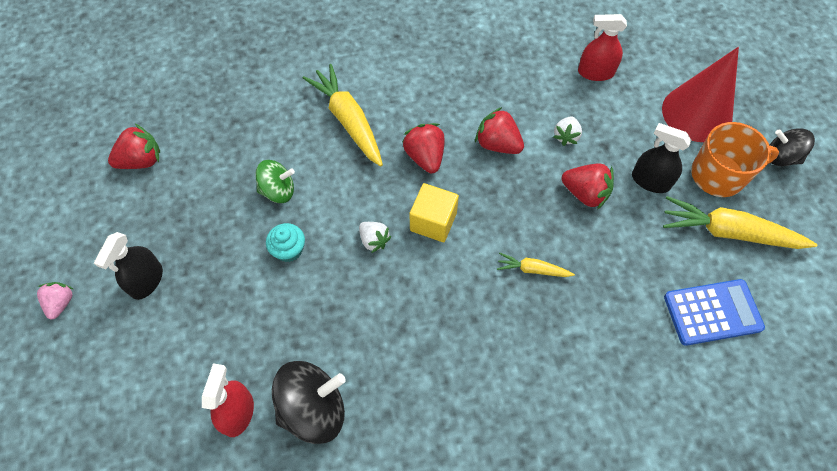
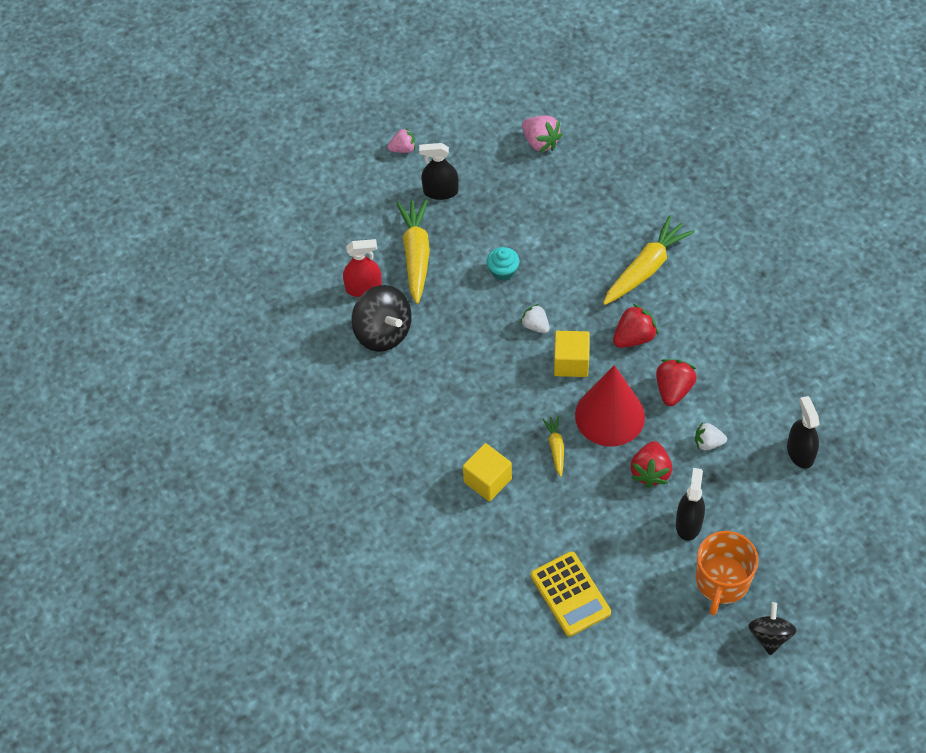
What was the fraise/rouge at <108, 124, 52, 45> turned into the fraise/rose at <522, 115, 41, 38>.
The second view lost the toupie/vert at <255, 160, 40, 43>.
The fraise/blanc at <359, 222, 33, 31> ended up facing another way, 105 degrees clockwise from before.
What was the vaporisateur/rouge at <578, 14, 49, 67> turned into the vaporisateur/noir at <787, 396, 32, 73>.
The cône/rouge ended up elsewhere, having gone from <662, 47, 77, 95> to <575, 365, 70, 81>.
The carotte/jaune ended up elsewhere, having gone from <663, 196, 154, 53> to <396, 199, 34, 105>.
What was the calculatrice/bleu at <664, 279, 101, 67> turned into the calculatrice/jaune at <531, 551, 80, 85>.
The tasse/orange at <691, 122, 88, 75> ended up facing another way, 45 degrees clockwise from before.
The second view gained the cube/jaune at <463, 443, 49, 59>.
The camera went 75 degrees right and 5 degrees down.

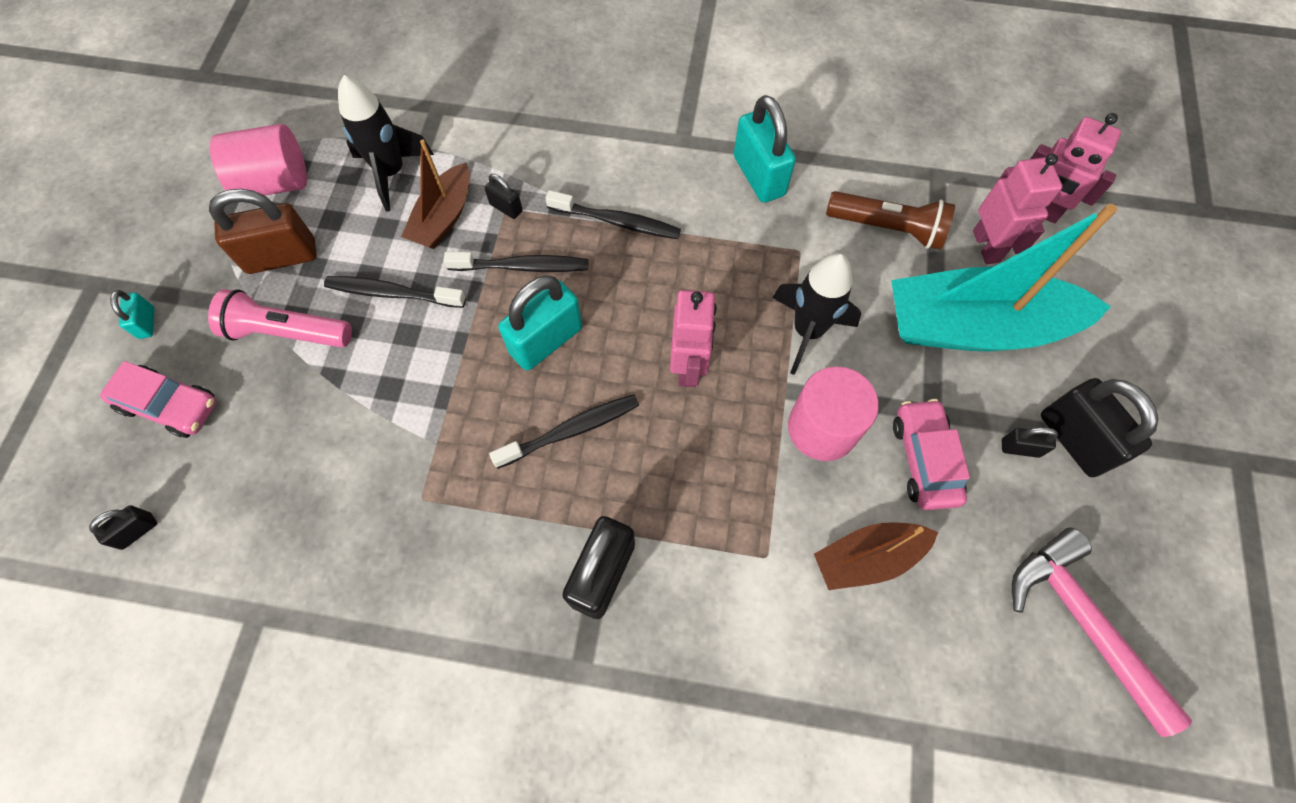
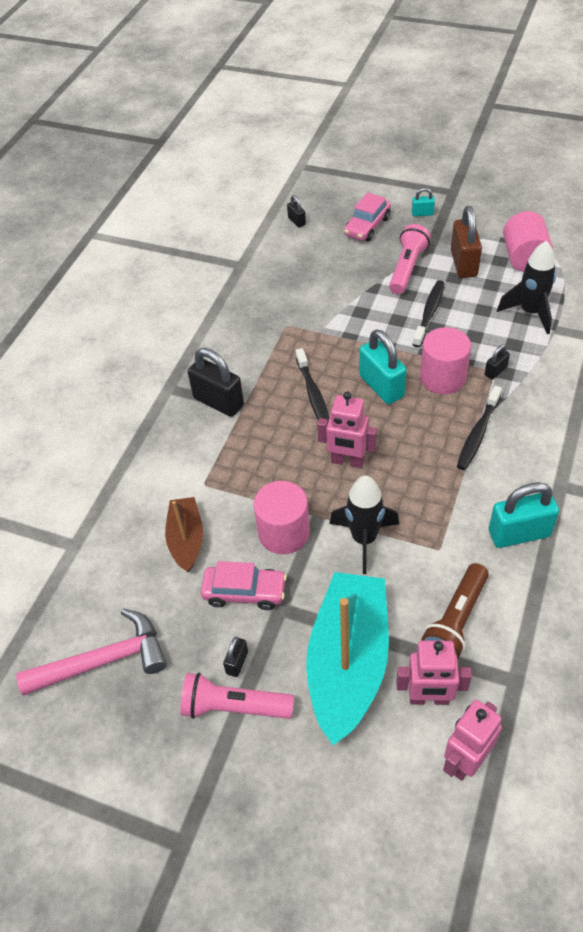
The second view lost the bateau/marron at <401, 140, 69, 109>.
Where the brosse à dents/noir stood at <444, 252, 144, 20>, the cylindre/rose came to stand at <420, 327, 51, 67>.
Where the cadenas/noir stood at <1041, 378, 117, 99>, the lampe de poche/rose came to stand at <180, 673, 114, 46>.
The camera went 105 degrees right and 15 degrees down.

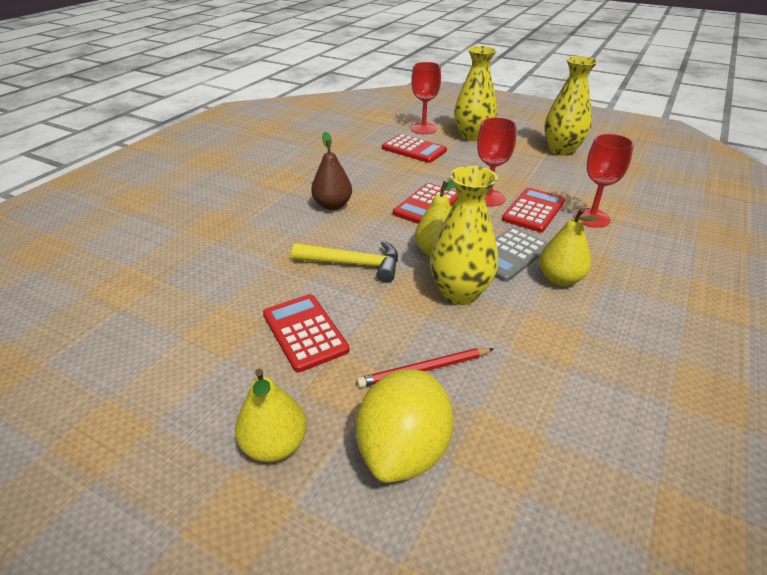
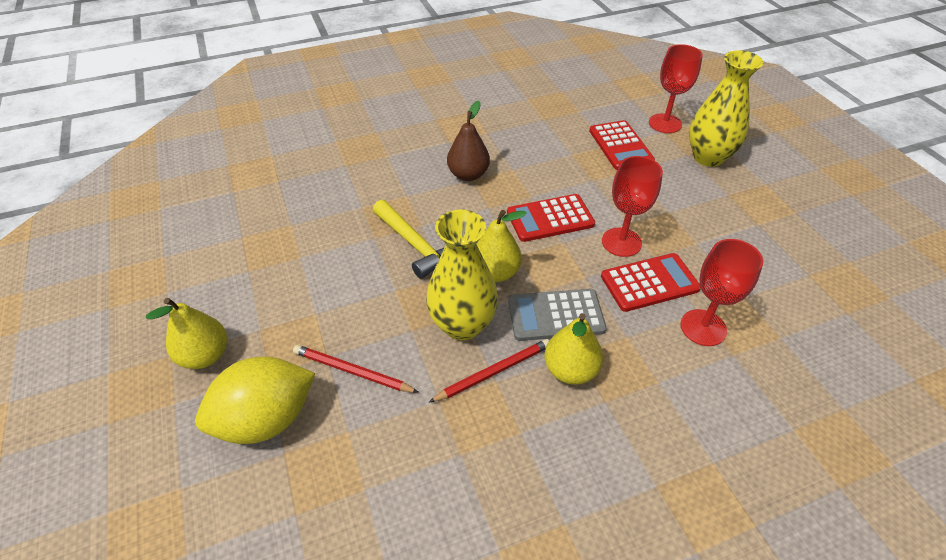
The second view lost the calculatrice/rouge at <263, 294, 87, 78>.
The second view lost the vase/jaune at <544, 56, 54, 100>.
The second view gained the crayon/rouge at <429, 339, 120, 63>.
The camera went 40 degrees right and 10 degrees up.

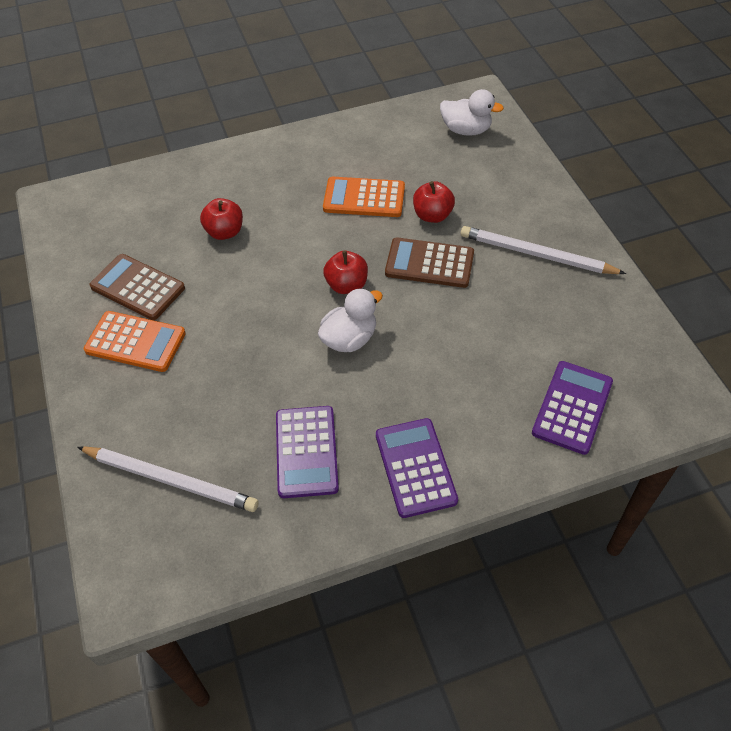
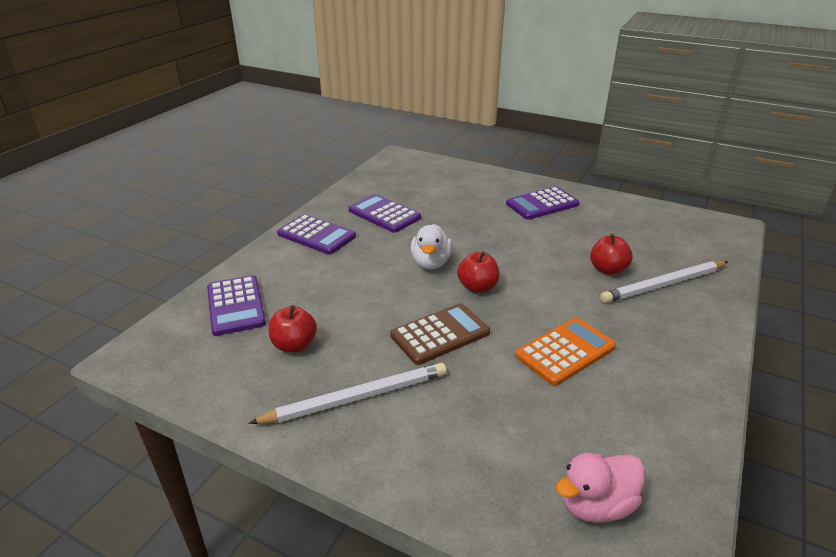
The crayon/blanc ended up elsewhere, having gone from <77, 446, 182, 66> to <600, 261, 128, 42>.
What was the calculatrice/orange at <84, 311, 102, 61> turned into the calculatrice/violet at <506, 187, 73, 33>.
The second view lost the calculatrice/marron at <89, 254, 96, 66>.
The pomme/rouge ended up elsewhere, having gone from <413, 181, 42, 42> to <269, 305, 48, 47>.
What was the canard/blanc at <440, 89, 64, 47> turned into the canard/rose at <556, 453, 89, 70>.
The camera went 135 degrees right and 20 degrees down.

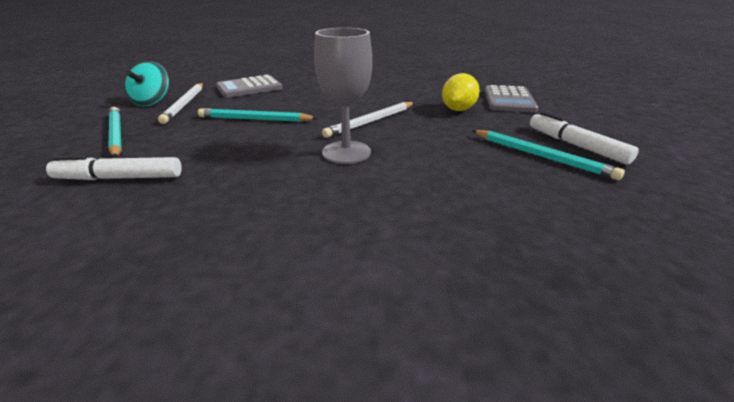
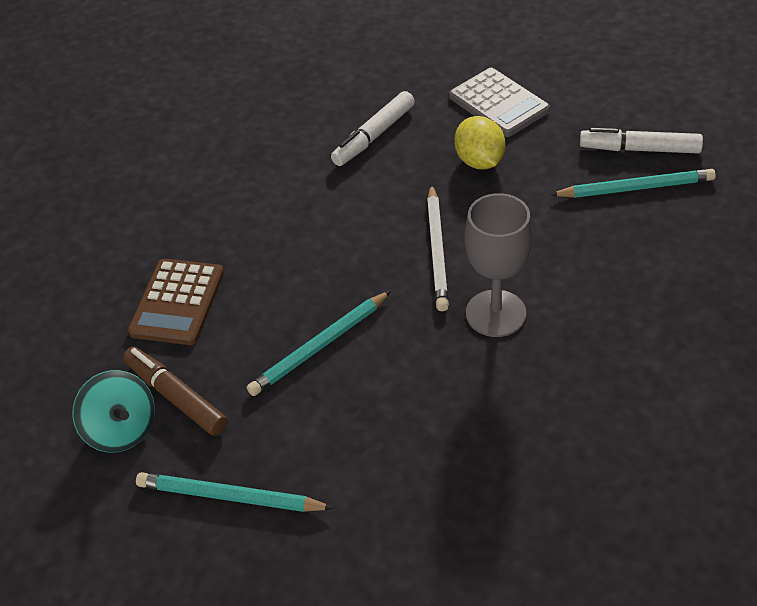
The feutre/blanc ended up elsewhere, having gone from <46, 156, 136, 24> to <331, 91, 84, 75>.
Where the crayon/blanc stood at <158, 83, 45, 41>, the feutre/marron came to stand at <123, 347, 105, 89>.
What was the calculatrice/gris at <216, 75, 66, 23> turned into the calculatrice/marron at <128, 259, 96, 86>.
The camera went 45 degrees left and 15 degrees up.

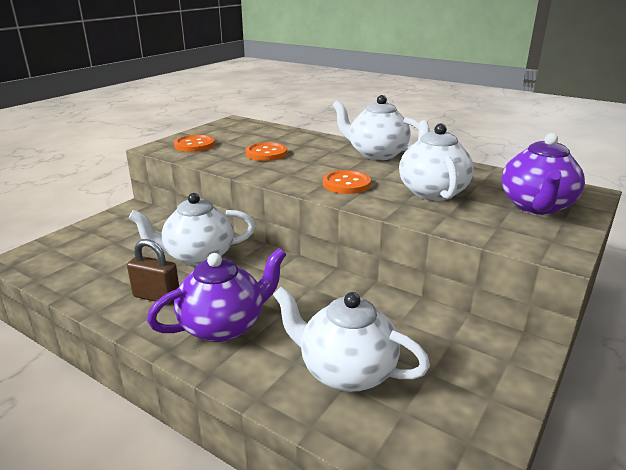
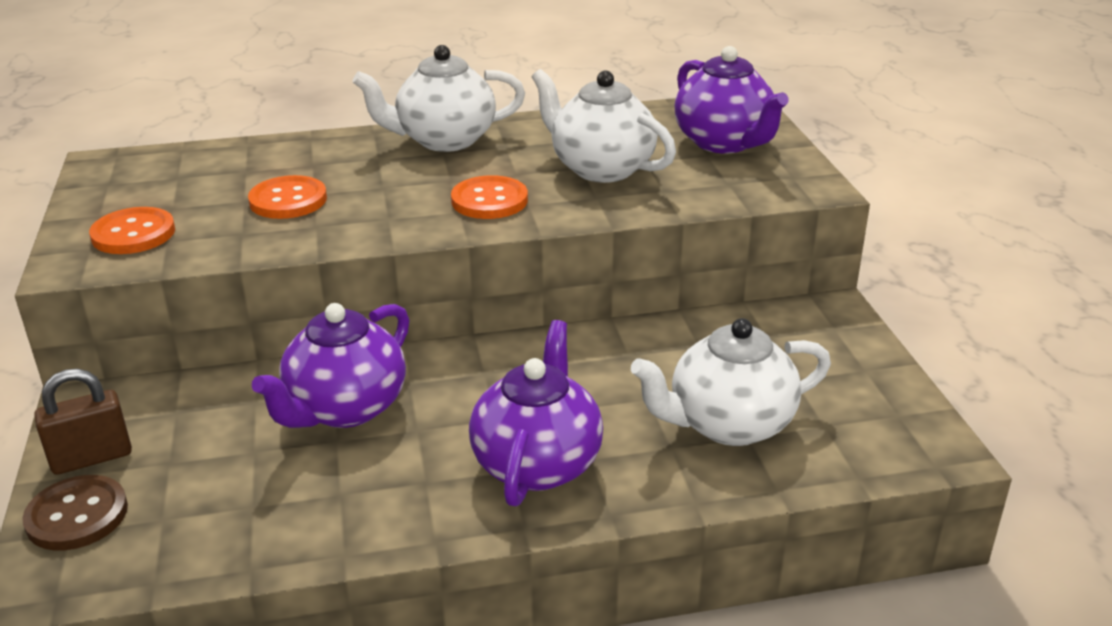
The cadenas/marron ended up elsewhere, having gone from <127, 239, 52, 66> to <34, 369, 98, 106>.
What was the théière/blanc at <129, 193, 126, 73> turned into the théière/violet at <252, 303, 157, 125>.
The second view gained the bouton/marron at <22, 475, 106, 75>.
The camera went 45 degrees left and 5 degrees up.

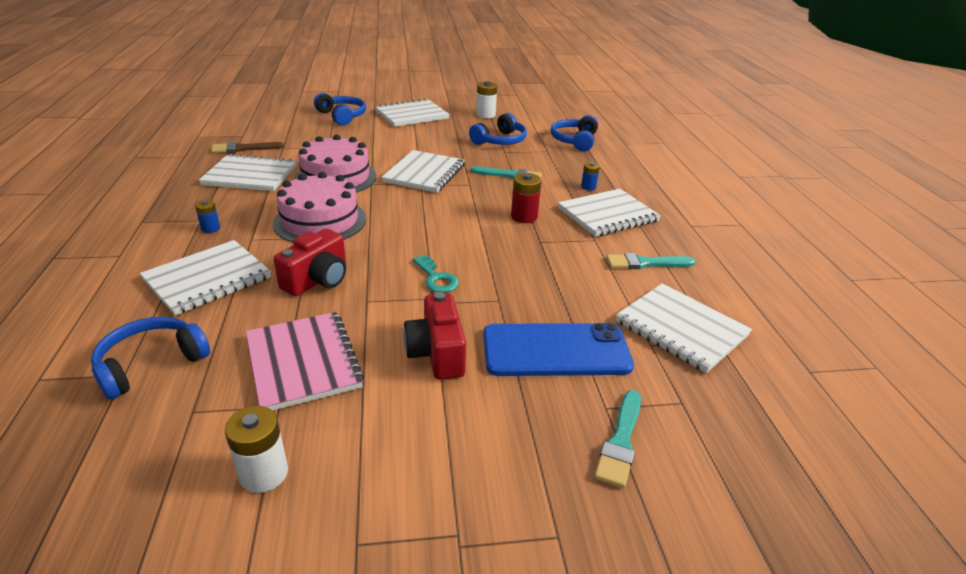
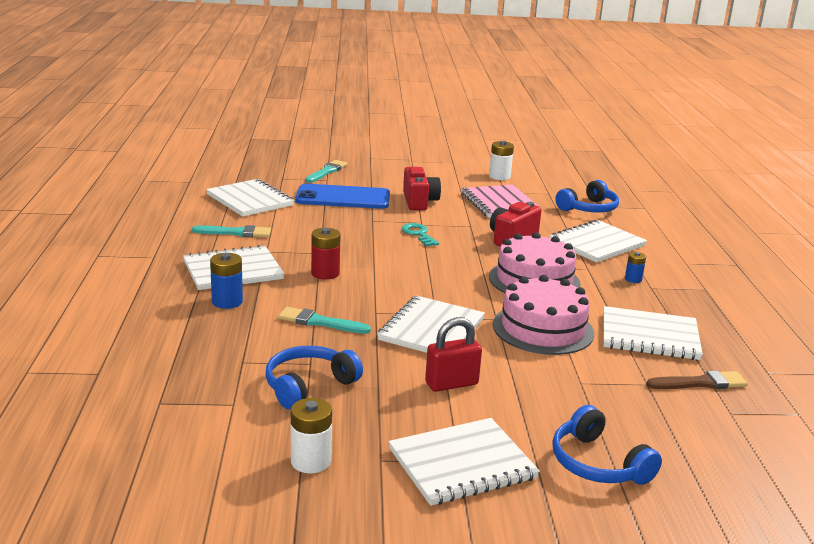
The second view lost the casque audio/bleu at <551, 115, 47, 36>.
The size of the pile/bleu at <581, 162, 19, 28> changed by a factor of 1.61.
The second view gained the cadenas/rouge at <425, 317, 57, 75>.
The camera went 175 degrees left and 10 degrees down.

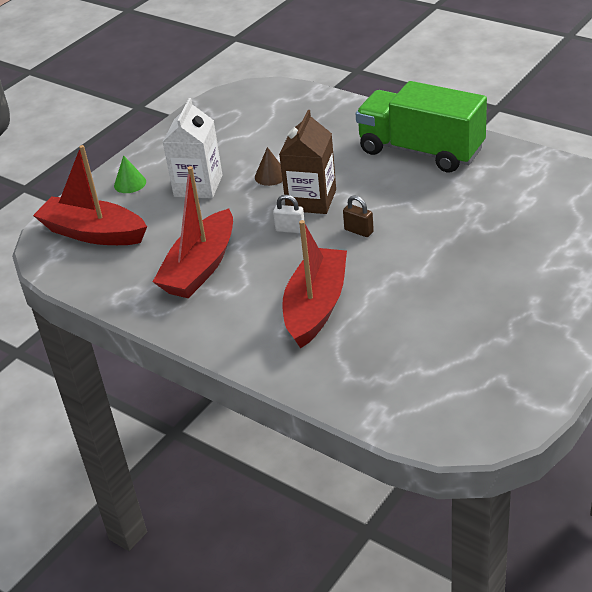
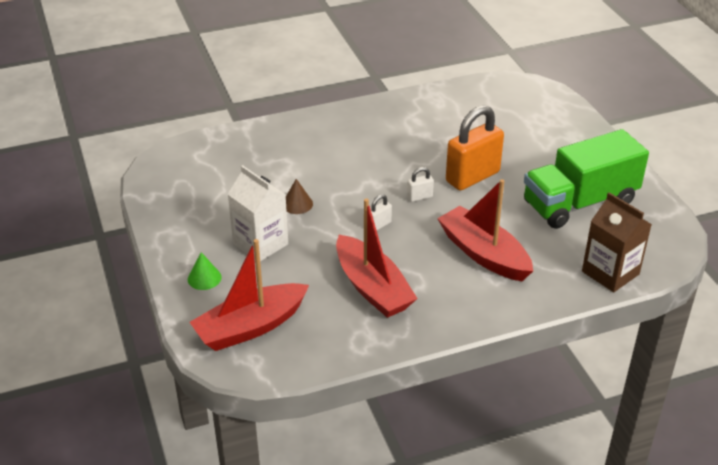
The brique de lait/marron ended up elsewhere, having gone from <279, 110, 57, 104> to <582, 192, 70, 100>.
What was the cadenas/marron at <343, 195, 31, 42> turned into the cadenas/blanc at <407, 167, 27, 35>.
The camion/vert ended up elsewhere, having gone from <356, 81, 131, 92> to <524, 129, 125, 100>.
The second view gained the cadenas/orange at <446, 105, 58, 85>.
The camera went 60 degrees left and 0 degrees up.

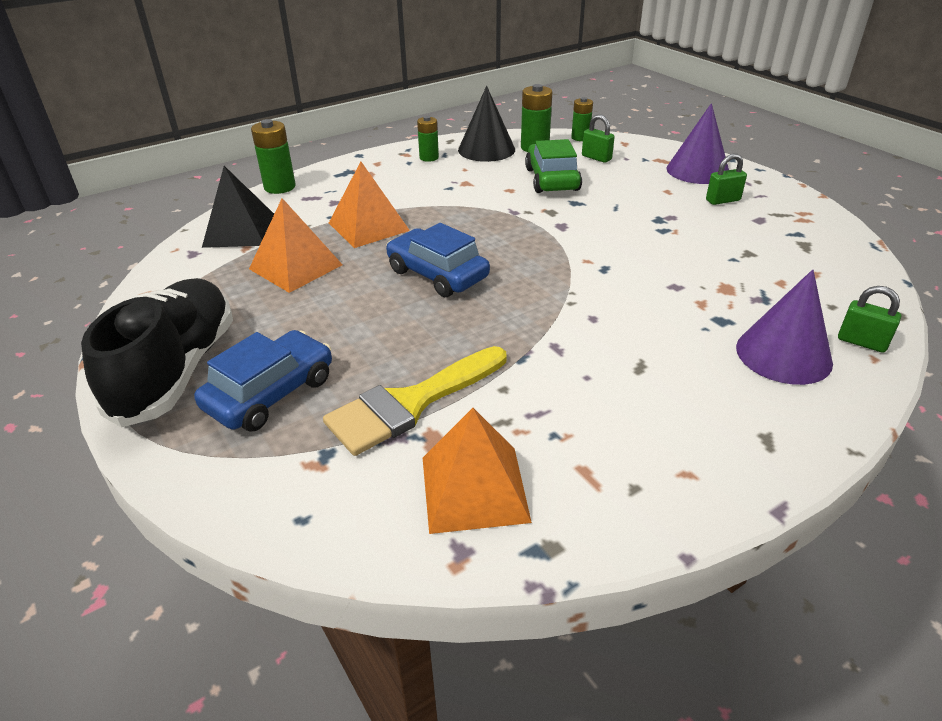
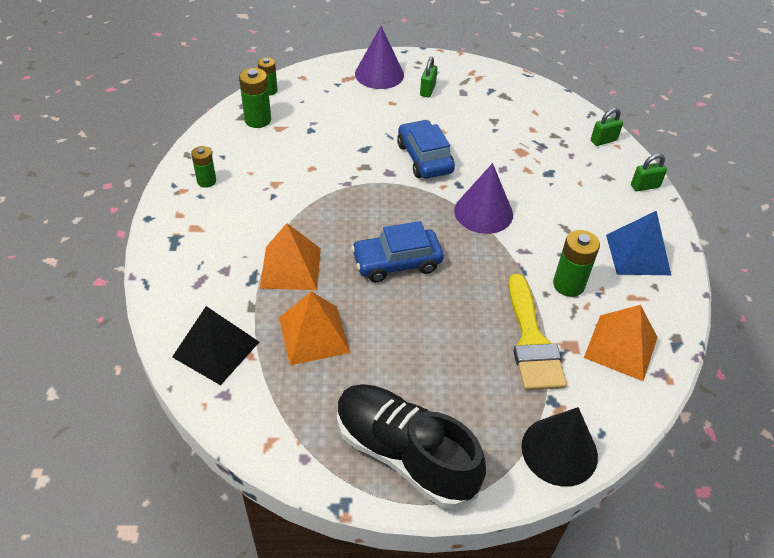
The voiture/bleu ended up elsewhere, having gone from <194, 330, 138, 101> to <397, 120, 58, 59>.
The pile/vert ended up elsewhere, having gone from <251, 119, 45, 75> to <553, 230, 47, 67>.
The cône/noir ended up elsewhere, having gone from <458, 86, 57, 76> to <522, 407, 76, 80>.
The second view lost the voiture/vert at <525, 139, 57, 54>.
The cadenas/vert ended up elsewhere, having gone from <582, 114, 33, 49> to <631, 154, 36, 37>.
The cône/violet ended up elsewhere, having gone from <736, 269, 97, 116> to <454, 163, 59, 71>.
The second view gained the pyramide/bleu at <606, 211, 65, 64>.
The camera went 60 degrees left and 10 degrees up.

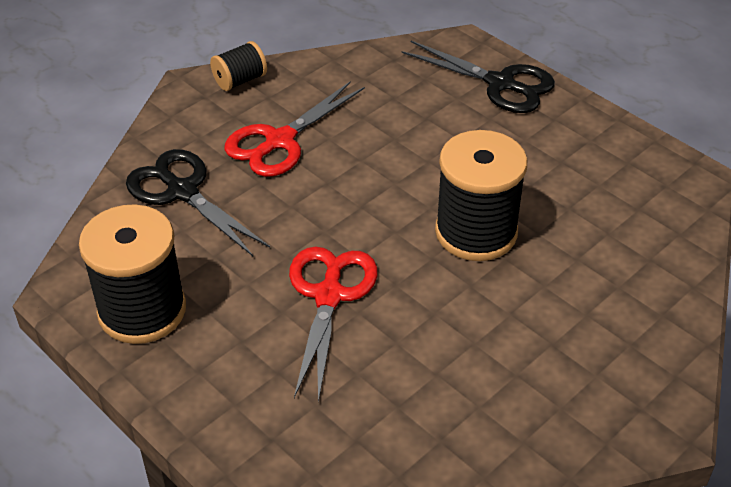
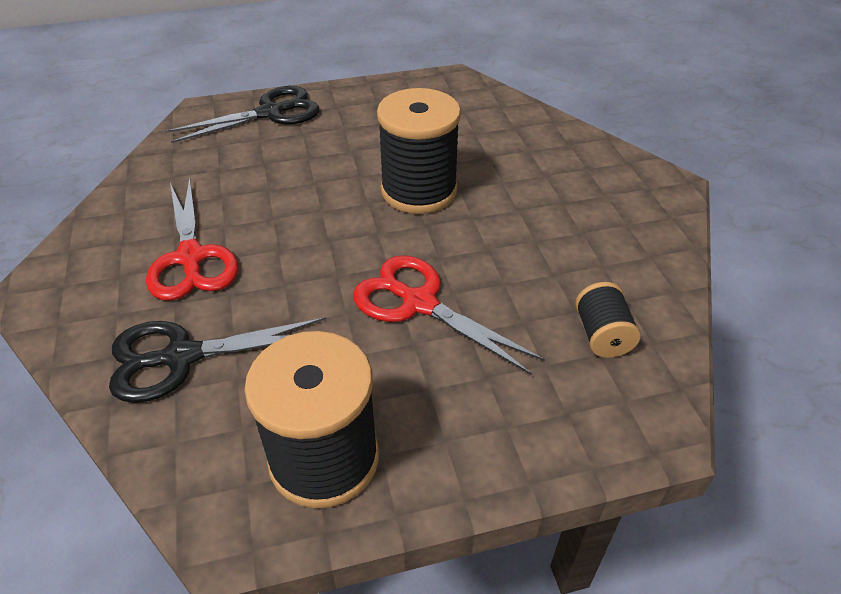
The bobine/noir ended up elsewhere, having gone from <210, 41, 57, 50> to <575, 282, 66, 76>.
The camera went 60 degrees left and 0 degrees up.

